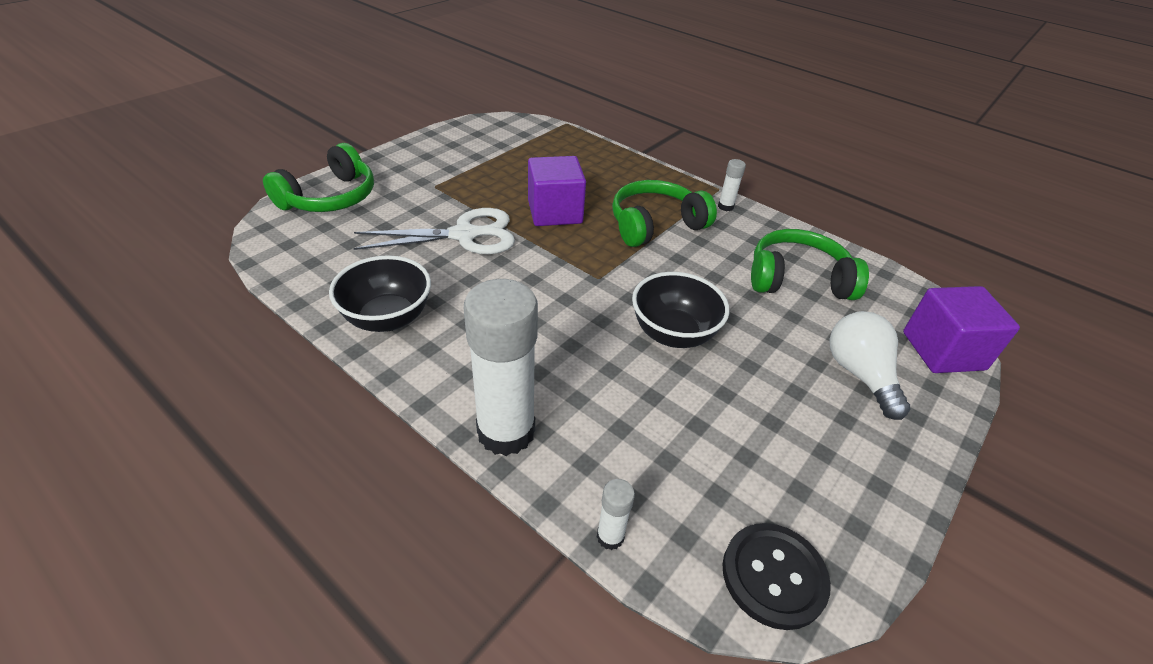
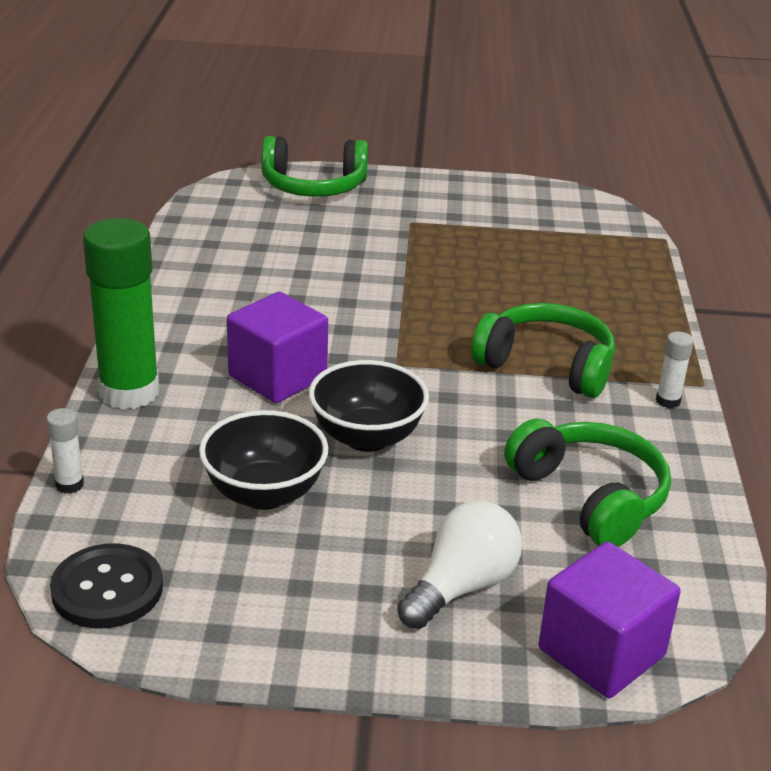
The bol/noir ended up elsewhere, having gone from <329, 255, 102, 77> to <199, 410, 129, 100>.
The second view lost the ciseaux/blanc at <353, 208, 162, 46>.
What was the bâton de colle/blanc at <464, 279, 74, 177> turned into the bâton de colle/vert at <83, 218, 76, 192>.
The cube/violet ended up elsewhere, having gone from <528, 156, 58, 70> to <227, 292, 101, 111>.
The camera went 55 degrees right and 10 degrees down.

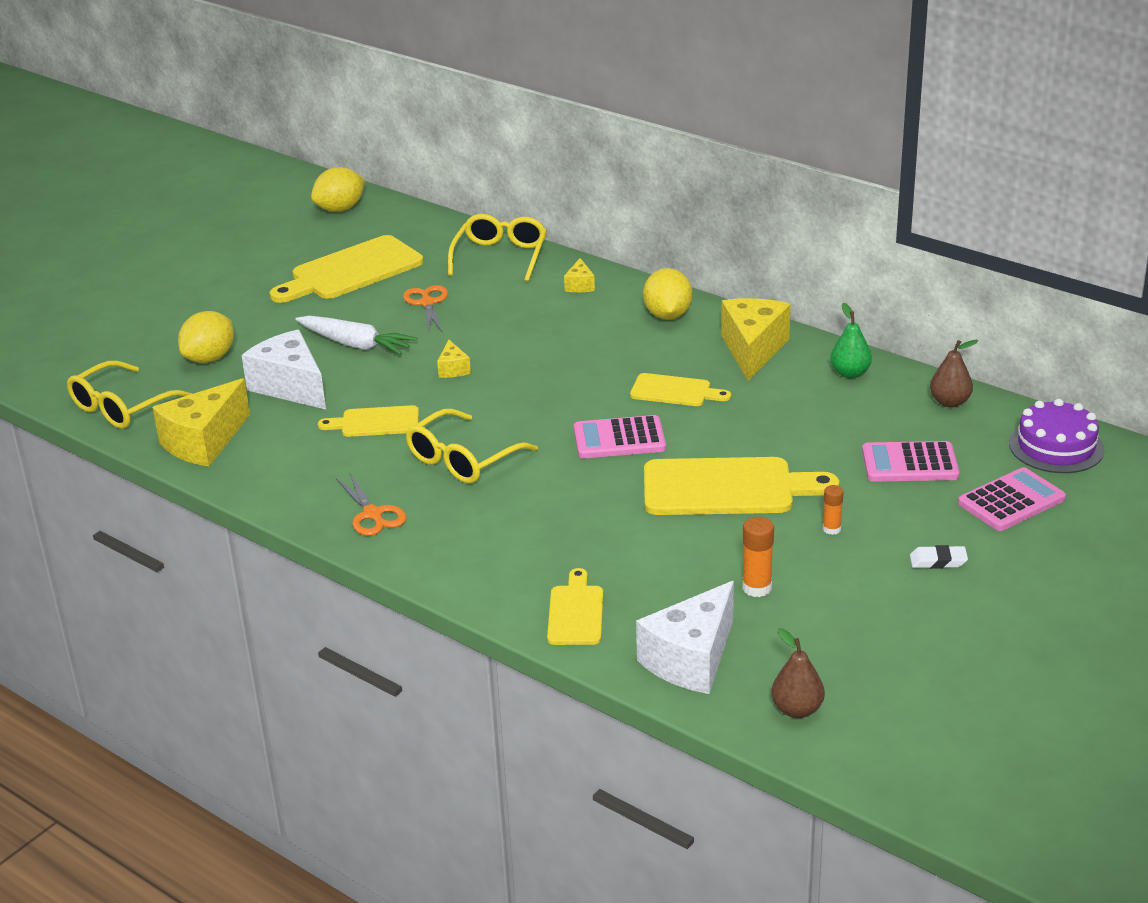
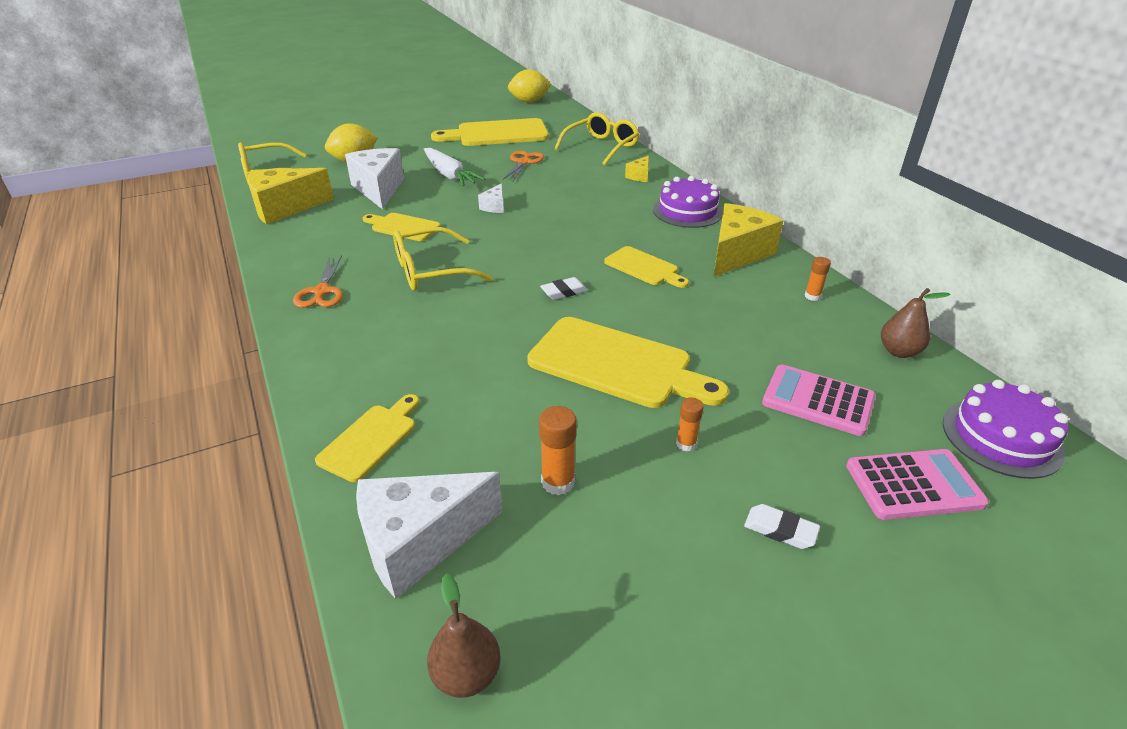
What was the fromage/jaune at <437, 340, 34, 38> turned into the fromage/blanc at <478, 183, 26, 30>.
Where the calculatrice/rose stood at <574, 415, 92, 43>, the gomme/blanc came to stand at <540, 277, 48, 23>.
Where the citron/jaune stood at <643, 268, 49, 52>, the gâteau/violet came to stand at <653, 176, 70, 52>.
Where the poire/vert stood at <830, 303, 42, 75>, the bâton de colle/orange came to stand at <805, 257, 26, 44>.
The camera went 25 degrees right and 5 degrees up.

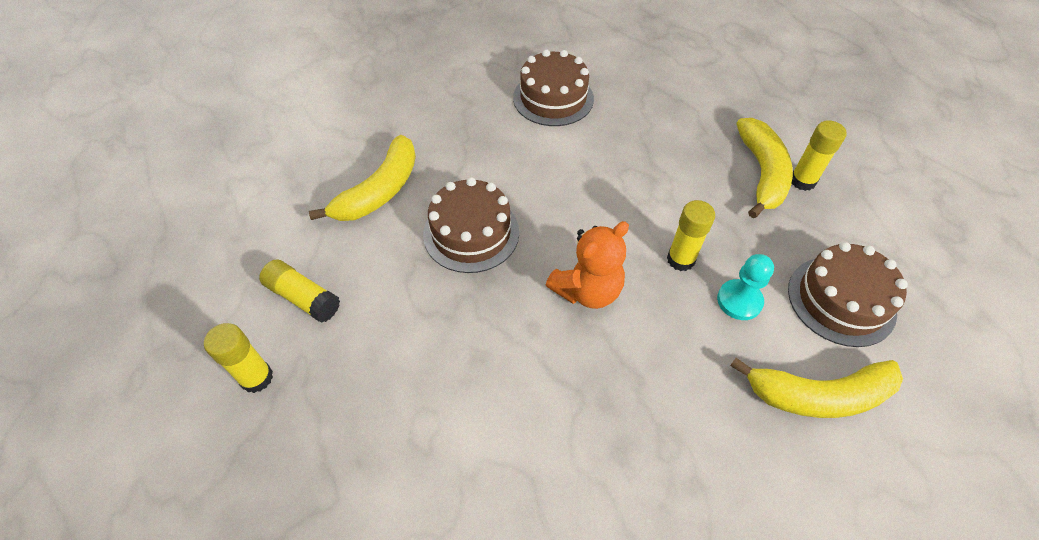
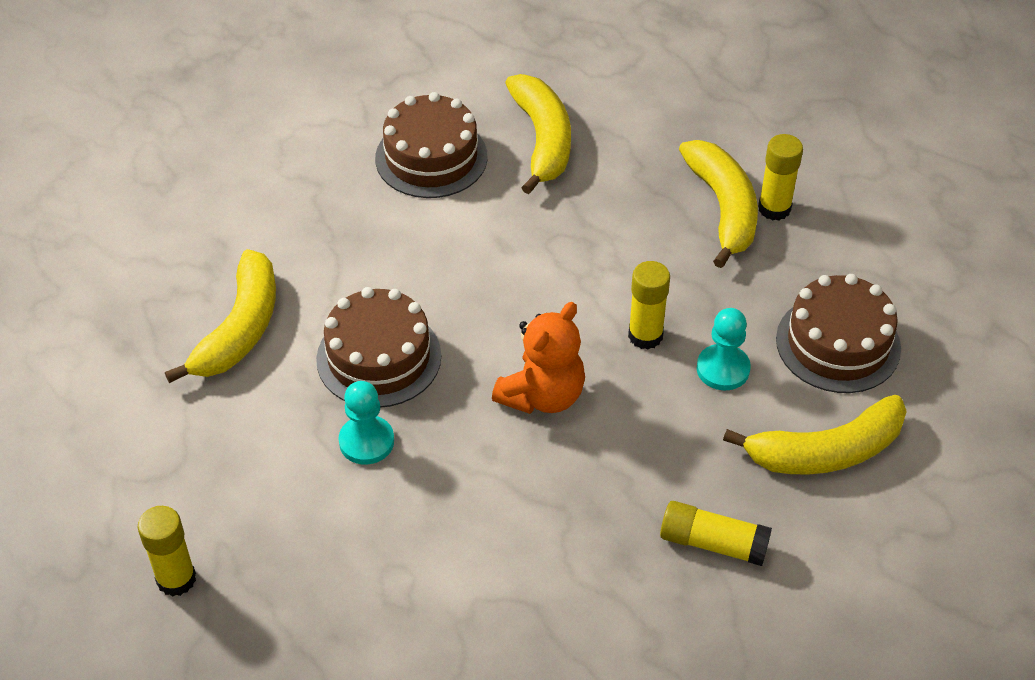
The bâton de colle/jaune ended up elsewhere, having gone from <259, 259, 81, 64> to <660, 501, 112, 65>.
The second view gained the pion/turquoise at <339, 381, 55, 83>.
The second view gained the banane/jaune at <505, 74, 66, 120>.
The camera went 15 degrees left and 5 degrees down.

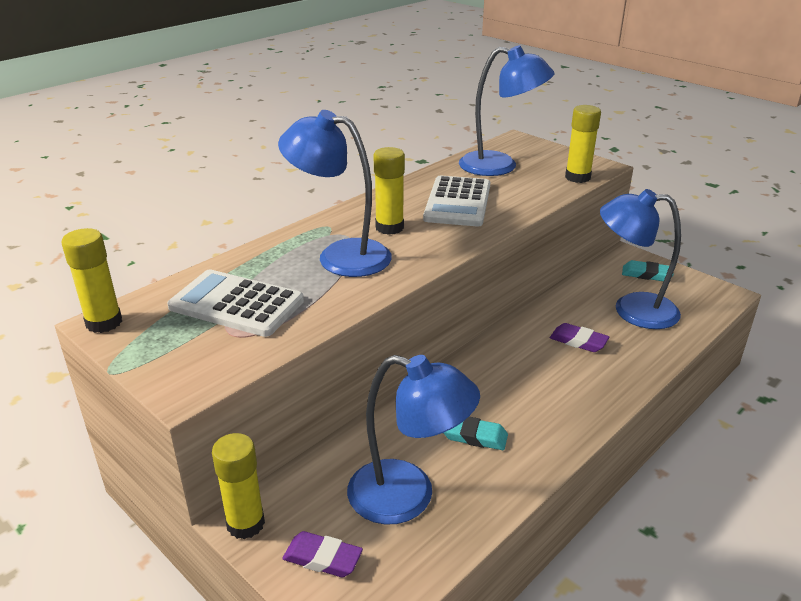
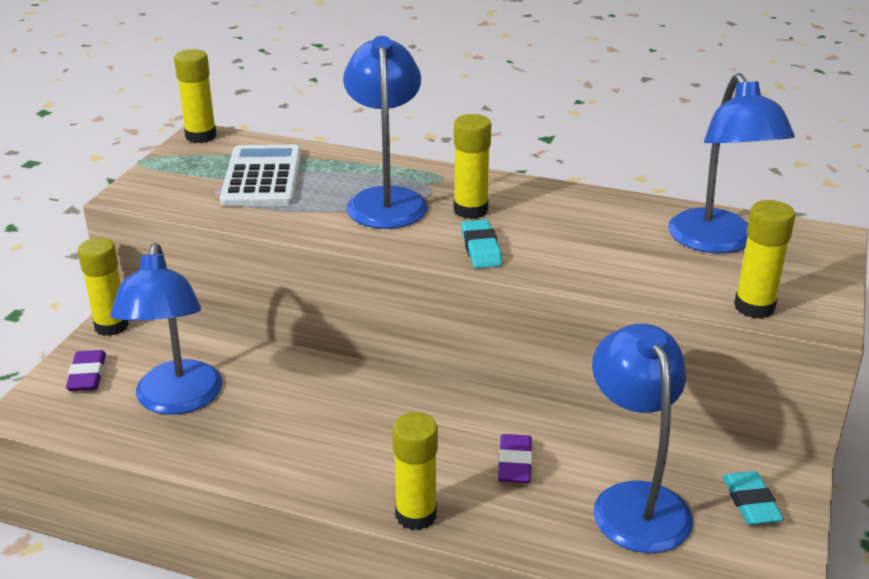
The second view lost the calculatrice/blanc at <423, 176, 67, 50>.
The gomme/turquoise ended up elsewhere, having gone from <444, 417, 64, 33> to <461, 219, 41, 49>.
The second view gained the bâton de colle/jaune at <392, 412, 46, 118>.
The camera went 65 degrees right and 0 degrees up.

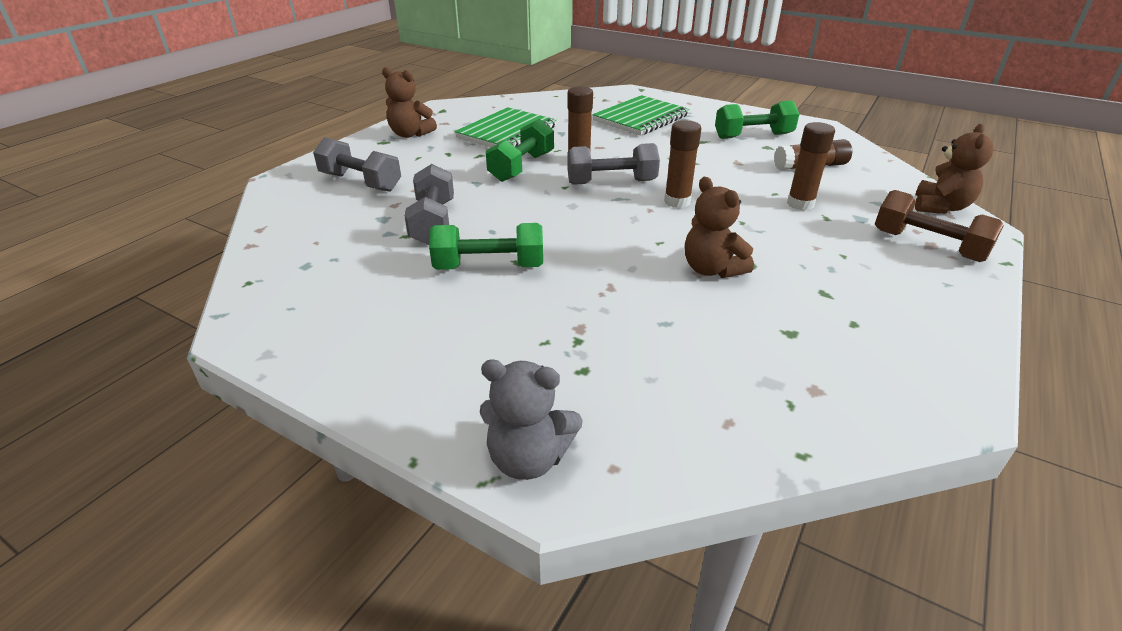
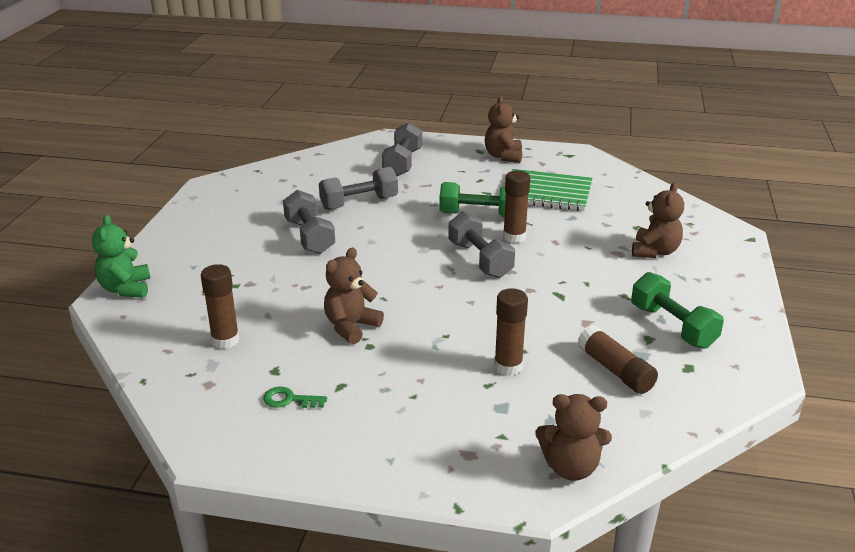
What was the haltère/vert at <429, 223, 114, 47> turned into the haltère/gris at <283, 190, 52, 64>.
What was the ours en peluche/gris at <480, 360, 103, 120> turned into the ours en peluche/vert at <92, 215, 58, 83>.
Where the carnet/vert stood at <592, 95, 98, 41>, the ours en peluche/marron came to stand at <632, 182, 52, 76>.
The bâton de colle/marron ended up elsewhere, having gone from <664, 120, 37, 88> to <201, 264, 38, 85>.
The second view lost the haltère/marron at <875, 190, 129, 72>.
The second view gained the clé/vert at <263, 387, 64, 21>.
The camera went 70 degrees right and 5 degrees down.

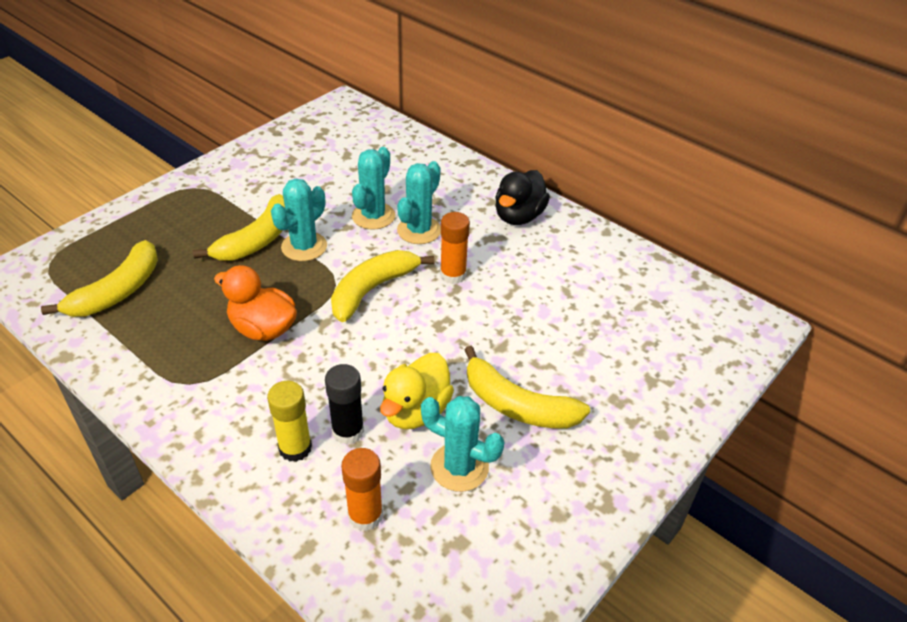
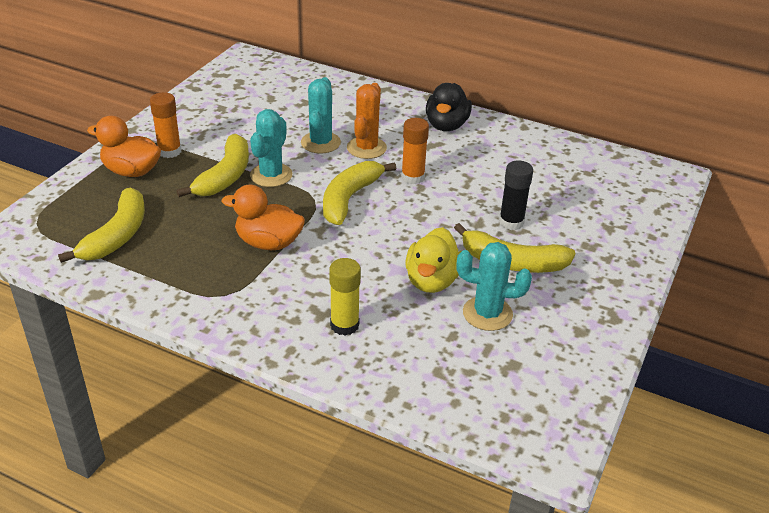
The bâton de colle/noir ended up elsewhere, having gone from <325, 364, 39, 81> to <499, 160, 34, 70>.
The bâton de colle/orange ended up elsewhere, having gone from <341, 448, 42, 83> to <150, 92, 31, 66>.
What was the cactus/turquoise at <397, 161, 44, 83> turned into the cactus/orange at <347, 83, 40, 76>.
The second view gained the canard/orange at <87, 116, 74, 61>.
The camera went 15 degrees left and 5 degrees down.

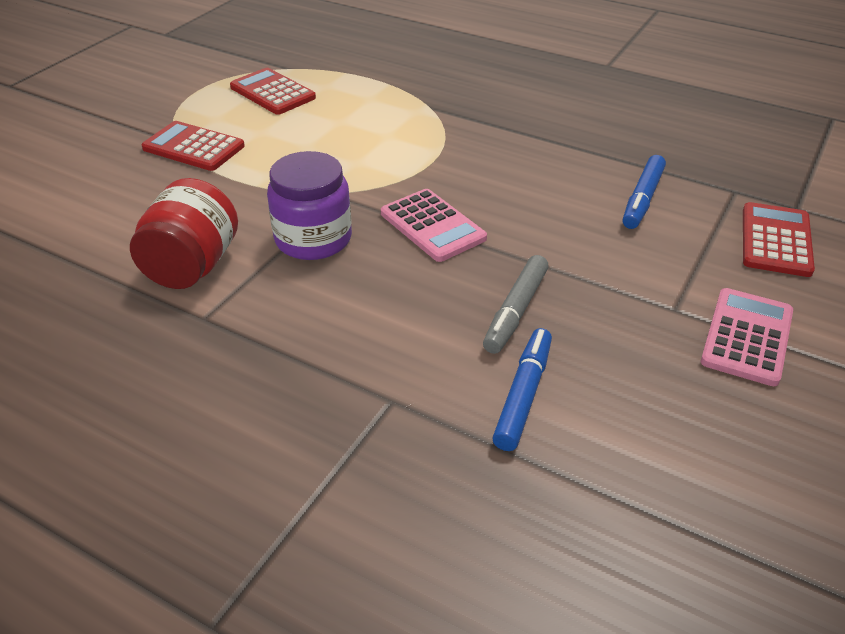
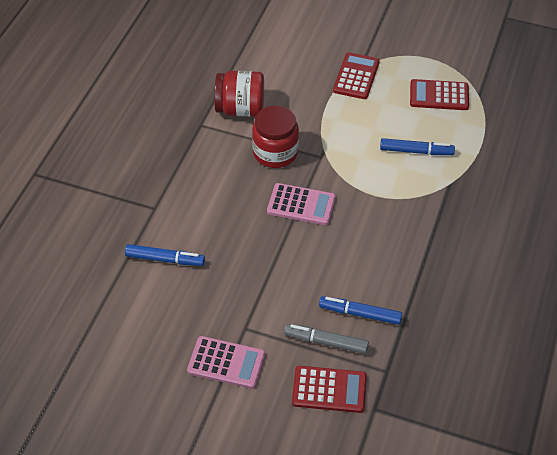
The calculatrice/rouge at <230, 68, 86, 47> ended up facing another way, 120 degrees counterclockwise from before.
What was the bocal/violet at <267, 151, 85, 109> turned into the bocal/rouge at <252, 106, 47, 62>.
The calculatrice/rose at <381, 189, 106, 73> ended up facing another way, 120 degrees counterclockwise from before.
The feutre/gris ended up elsewhere, having gone from <483, 255, 66, 99> to <284, 324, 85, 30>.
The second view gained the feutre/bleu at <380, 138, 75, 17>.
The camera went 80 degrees right and 10 degrees up.

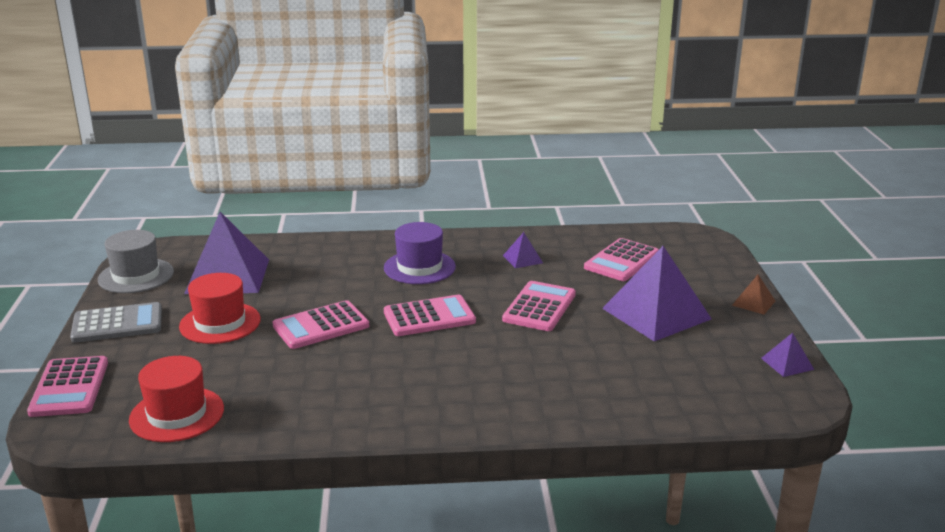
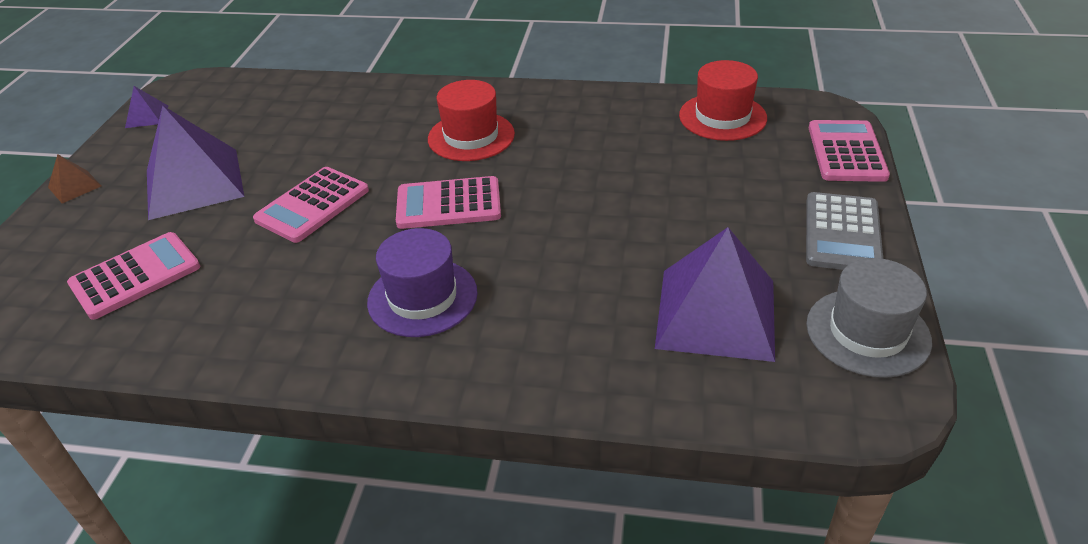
The calculatrice/gris at <70, 302, 92, 41> ended up facing another way, 75 degrees counterclockwise from before.
The chapeau/rouge ended up elsewhere, having gone from <179, 273, 82, 71> to <428, 80, 87, 81>.
The second view lost the calculatrice/rose at <272, 300, 97, 49>.
The second view lost the pyramide/violet at <503, 232, 40, 36>.
The camera went 165 degrees left and 15 degrees up.

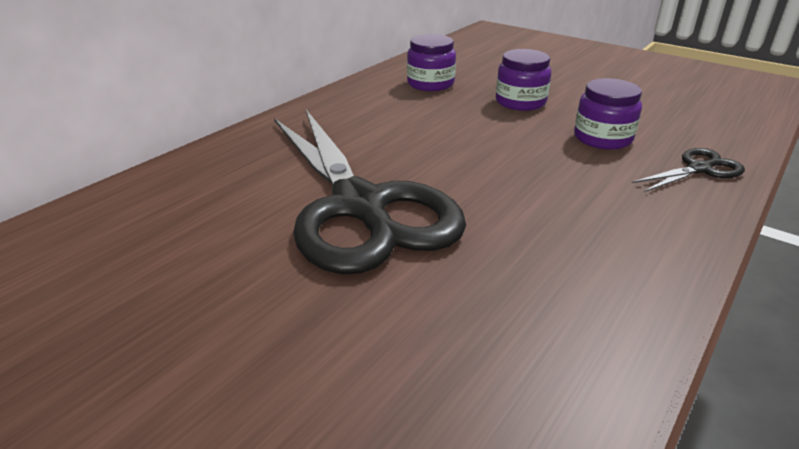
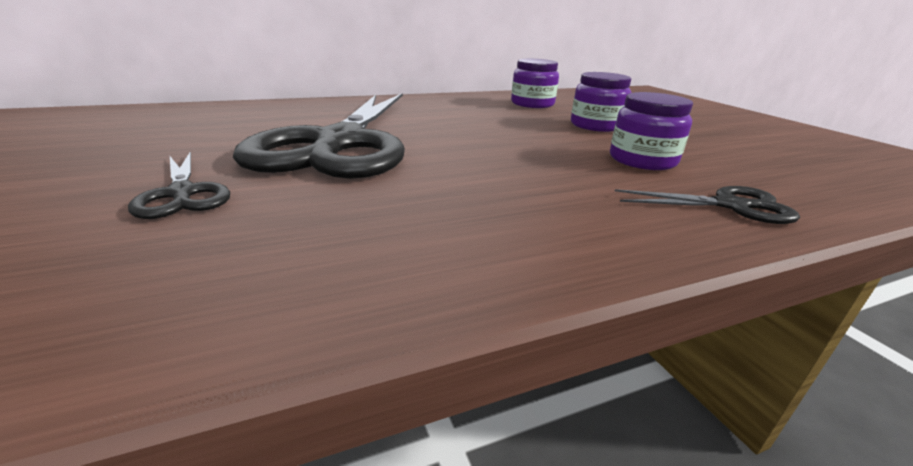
The second view gained the ciseaux/noir at <128, 151, 102, 68>.
The camera went 30 degrees right and 5 degrees down.

